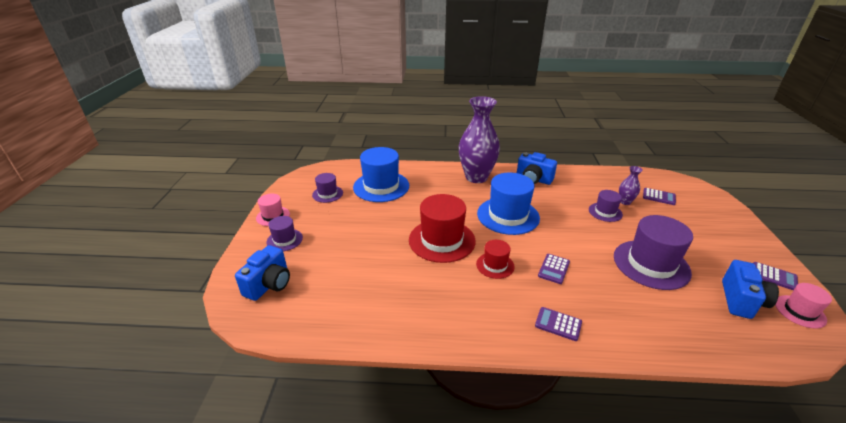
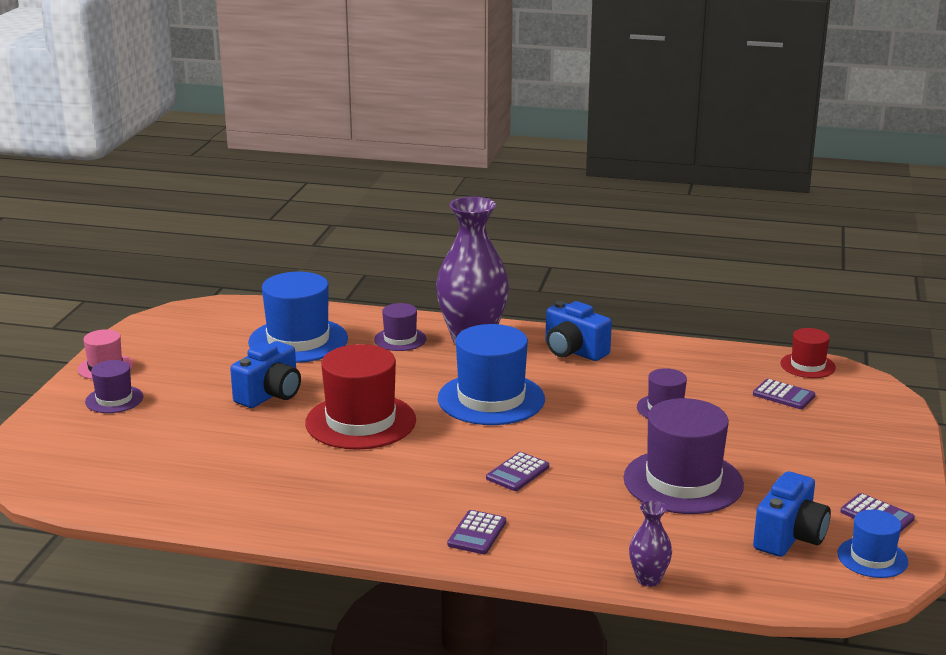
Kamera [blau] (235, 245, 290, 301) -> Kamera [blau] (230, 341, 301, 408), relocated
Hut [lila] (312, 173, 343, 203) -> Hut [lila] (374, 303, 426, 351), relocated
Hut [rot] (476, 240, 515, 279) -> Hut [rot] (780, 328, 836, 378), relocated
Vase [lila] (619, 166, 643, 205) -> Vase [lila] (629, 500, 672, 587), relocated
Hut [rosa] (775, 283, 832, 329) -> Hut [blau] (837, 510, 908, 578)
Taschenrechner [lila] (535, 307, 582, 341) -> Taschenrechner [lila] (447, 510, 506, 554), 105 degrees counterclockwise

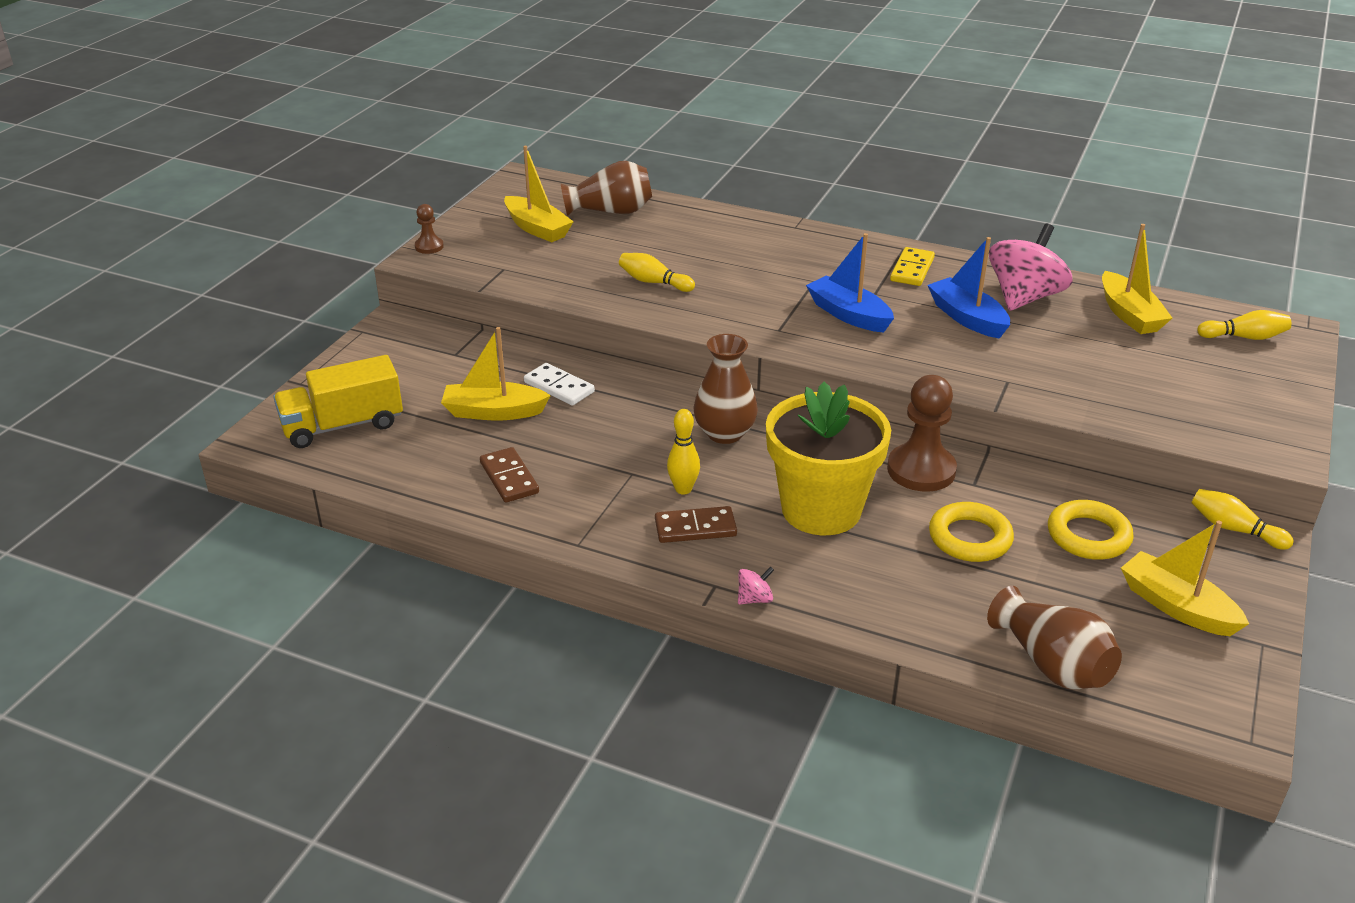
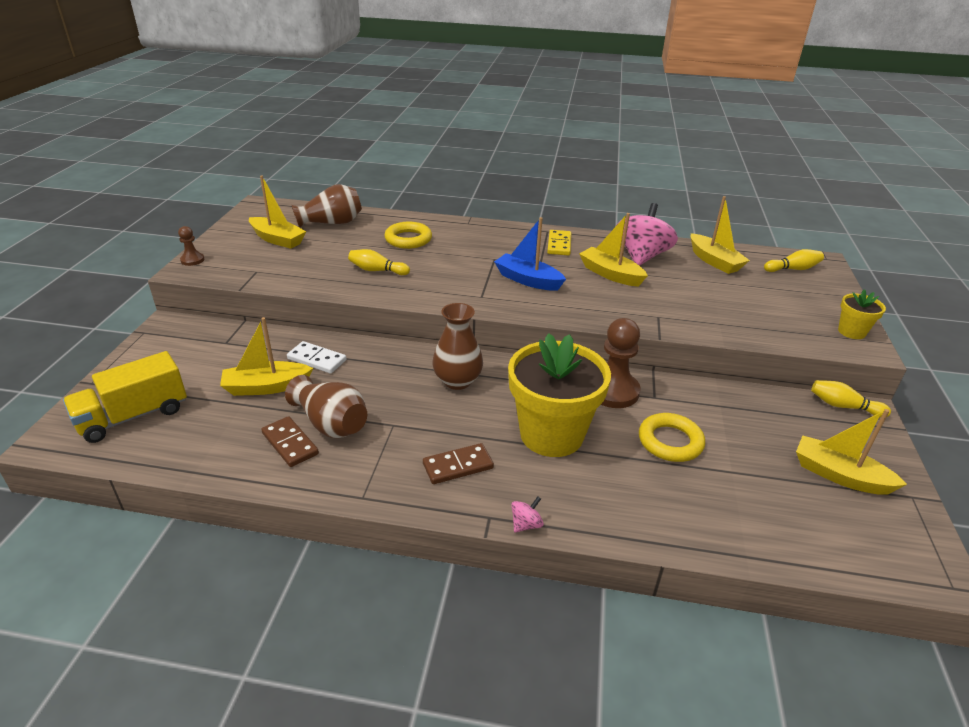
Bowlingkegel [gelb] (667, 409, 700, 495) -> none
none -> Blumentopf [gelb] (838, 289, 886, 339)
Vase [braun] (987, 586, 1122, 689) -> Vase [braun] (285, 375, 367, 438), relocated
Ring [gelb] (1048, 500, 1134, 560) -> Ring [gelb] (384, 222, 432, 249), relocated
Boot [blau] (928, 237, 1010, 339) -> Boot [gelb] (579, 213, 648, 287)

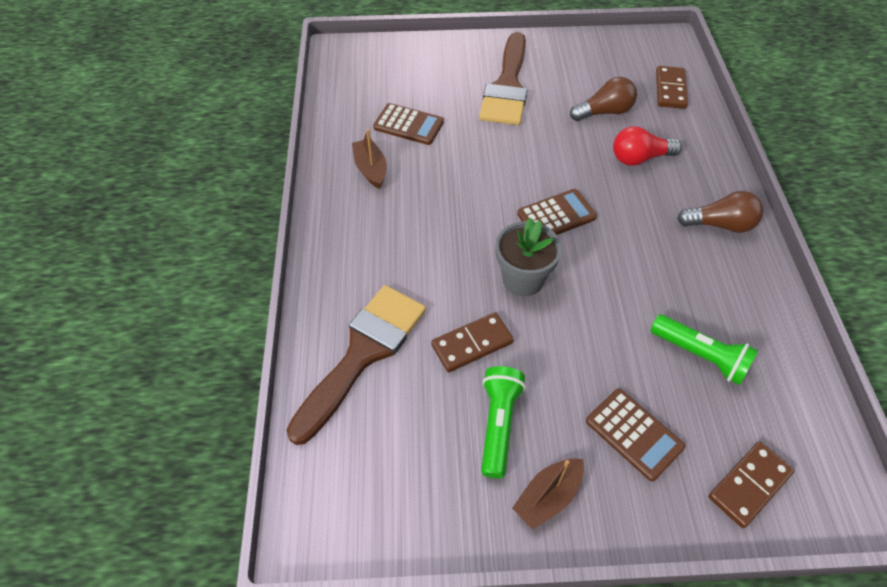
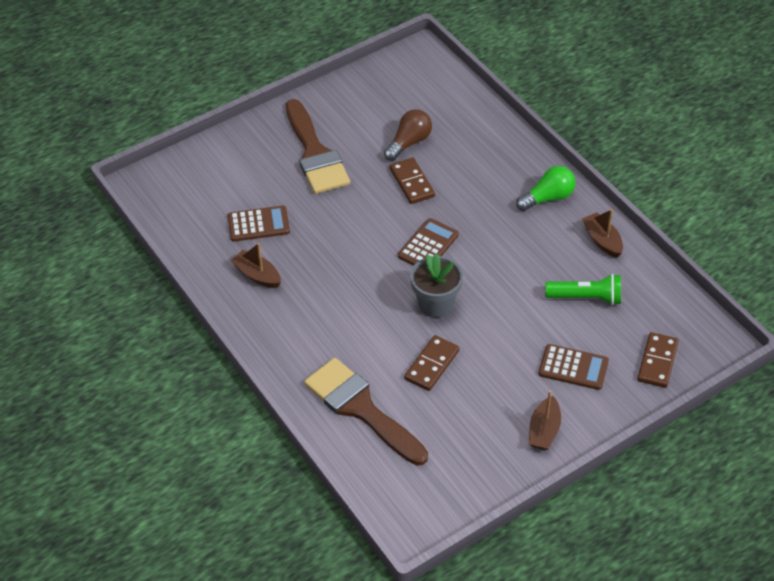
Taschenlampe [grün] (481, 366, 526, 478) -> none
Glühbirne [rot] (613, 126, 682, 166) -> none
none -> Boot [braun] (582, 209, 623, 258)
Dominostein [braun] (656, 66, 688, 109) -> Dominostein [braun] (390, 157, 435, 204), relocated
Glühbirne [braun] (677, 191, 764, 233) -> Glühbirne [grün] (516, 166, 576, 211)
Pinsel [braun] (287, 285, 426, 445) -> Pinsel [braun] (304, 358, 428, 466), 45 degrees counterclockwise

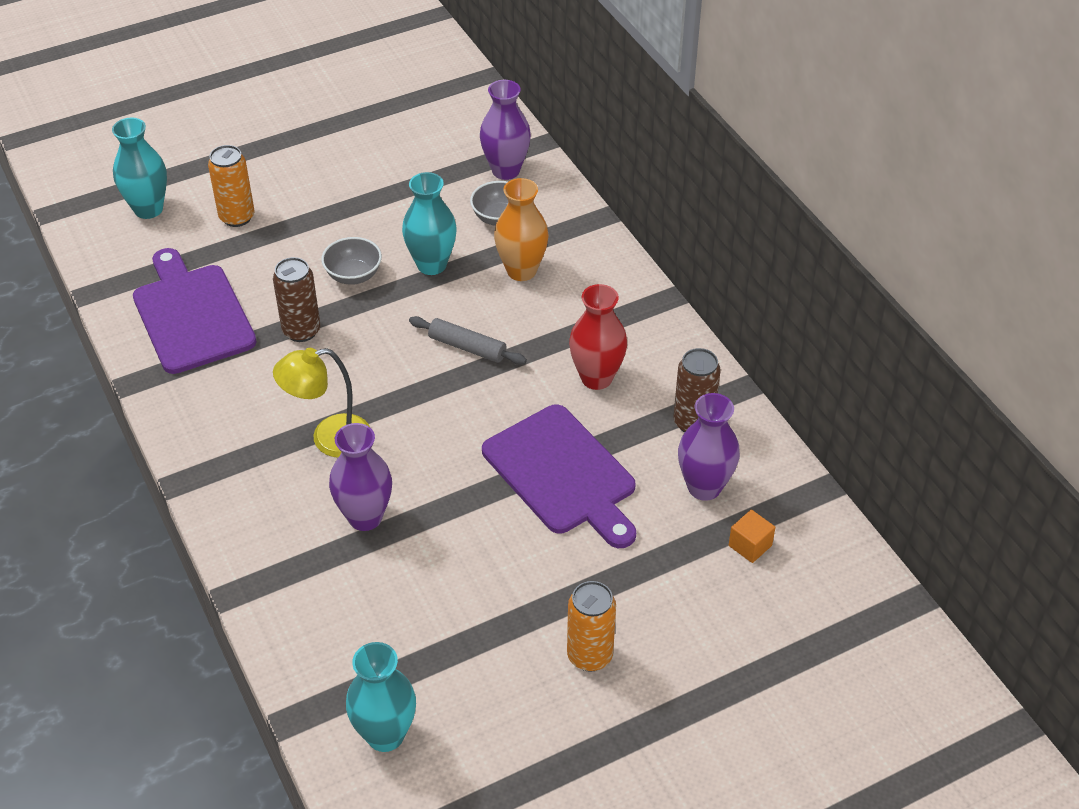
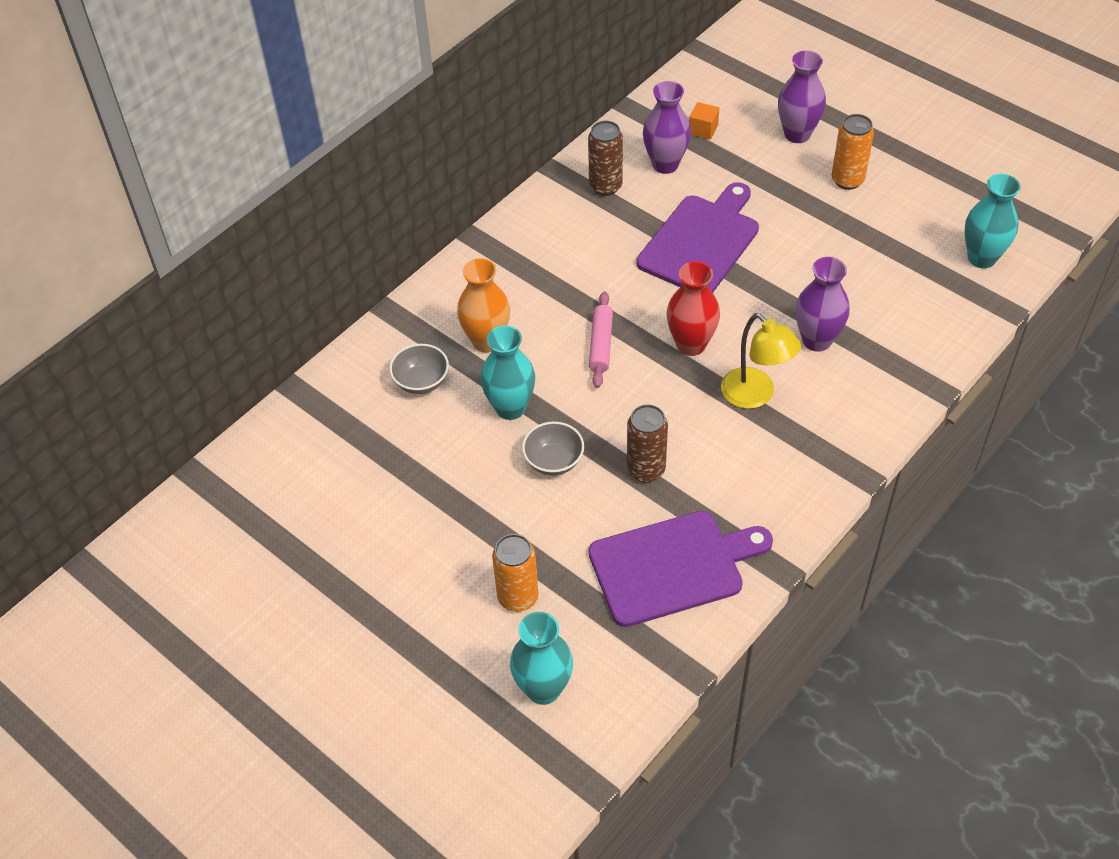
Vase [lila] (480, 80, 531, 180) -> Vase [lila] (778, 50, 826, 143), relocated
Vase [rot] (569, 284, 627, 390) -> Vase [rot] (666, 261, 720, 356), relocated
Nudelholz [grau] (409, 316, 527, 365) -> Nudelholz [rosa] (589, 291, 613, 388)
Schneidebrett [lila] (133, 248, 256, 374) -> Schneidebrett [lila] (589, 511, 773, 627), 150 degrees counterclockwise

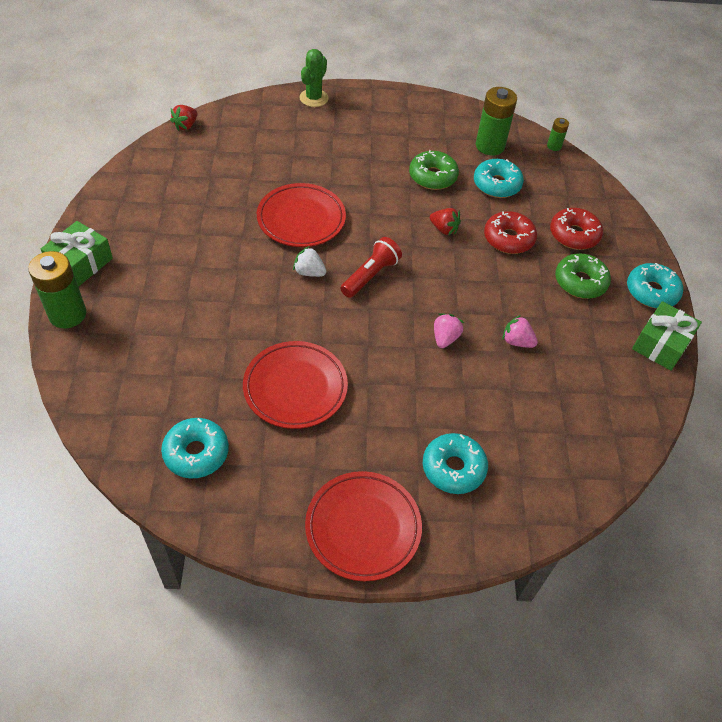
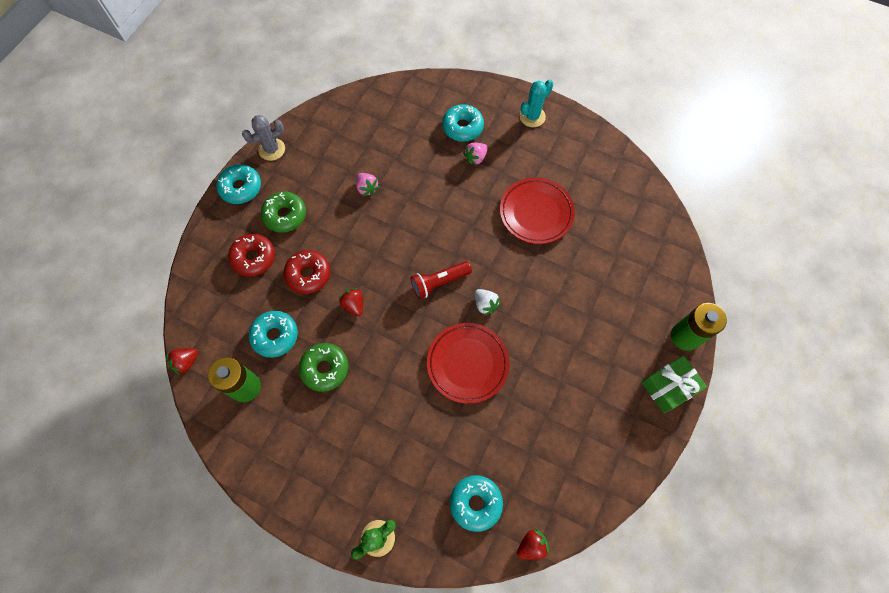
Donut [türkis] (161, 418, 229, 478) -> Donut [türkis] (450, 475, 503, 532), relocated
Erdbeere [rosa] (434, 313, 464, 348) -> Erdbeere [rosa] (463, 143, 488, 166), relocated
Teller [rot] (305, 471, 422, 581) -> Kaktus [türkis] (520, 80, 553, 127)
Batterie [grün] (547, 118, 569, 151) -> Erdbeere [rot] (166, 348, 198, 375)
Geschenk [grün] (632, 301, 702, 371) -> Kaktus [grau] (242, 115, 285, 161)

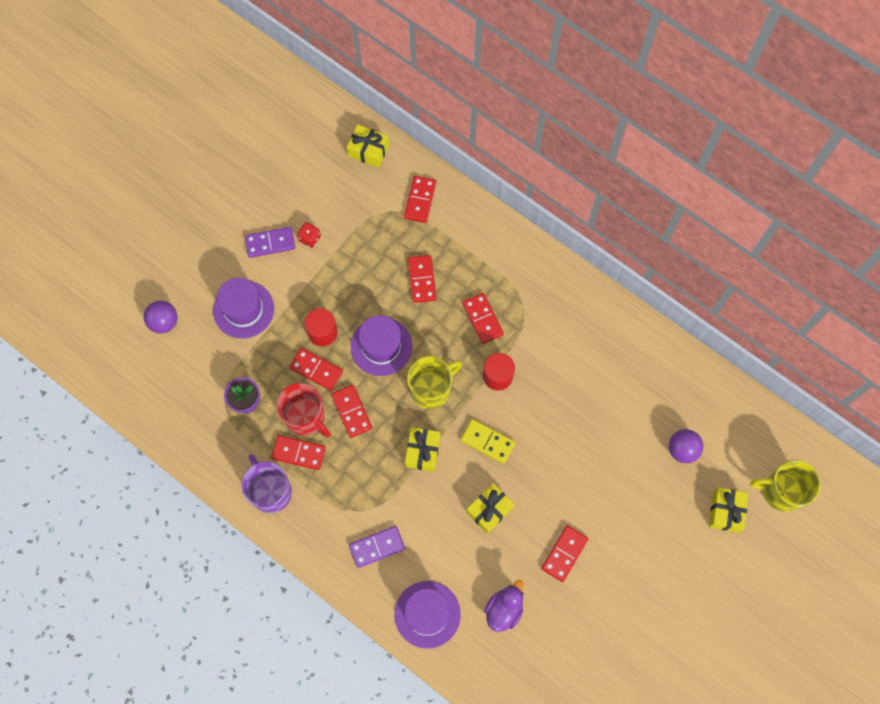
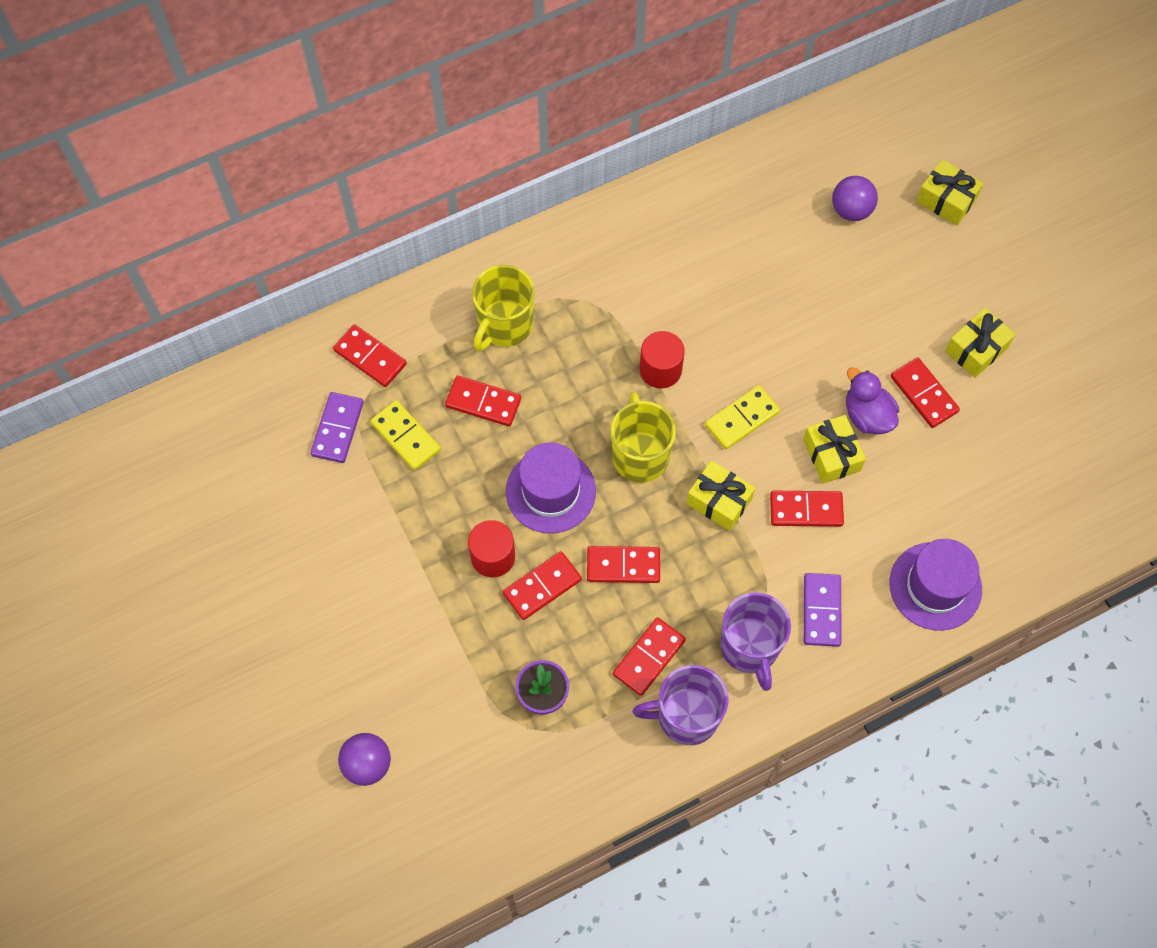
Hut [lila] (213, 278, 274, 339) -> none
Tasse [rot] (277, 383, 331, 438) -> none
Spielwürfel [rot] (297, 222, 321, 248) -> none
none -> Dominostein [gelb] (370, 400, 441, 470)
none -> Tasse [lila] (720, 592, 791, 691)
Dominostein [lila] (245, 227, 295, 258) -> Dominostein [lila] (310, 392, 364, 463), relocated
Geschenk [gelb] (347, 125, 389, 168) -> Geschenk [gelb] (945, 308, 1015, 378), relocated
Dominostein [rot] (462, 293, 504, 344) -> Dominostein [rot] (770, 491, 844, 527), relocated
Ente [lila] (484, 580, 524, 632) -> Ente [lila] (846, 367, 899, 435), relocated
Tasse [gelb] (750, 460, 821, 512) -> Tasse [gelb] (472, 265, 535, 351), relocated

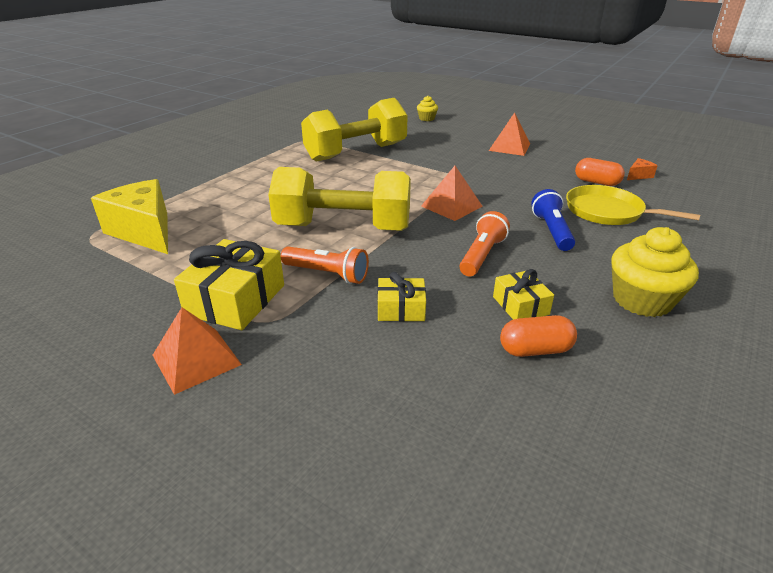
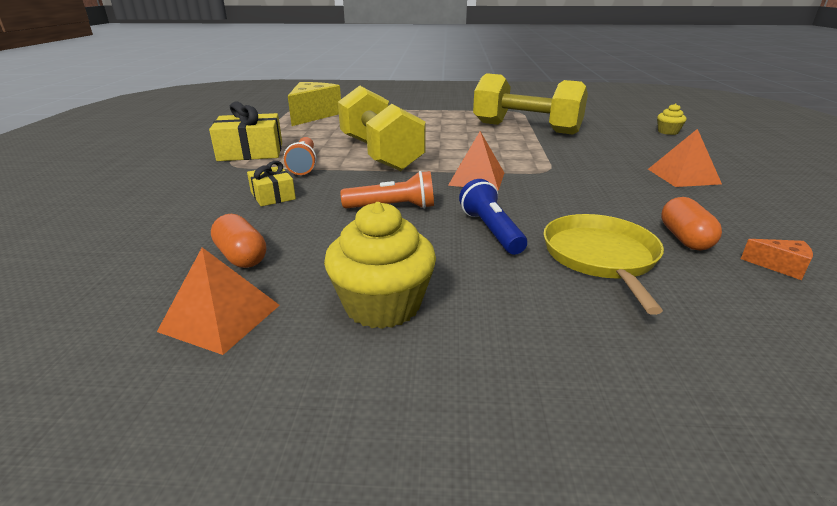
Geschenk [gelb] (493, 269, 554, 320) -> none
Pyramide [orange] (153, 307, 242, 395) -> Pyramide [orange] (157, 247, 280, 355), relocated
Taschenlampe [blau] (531, 189, 575, 251) -> Taschenlampe [blau] (459, 179, 527, 255), 75 degrees counterclockwise

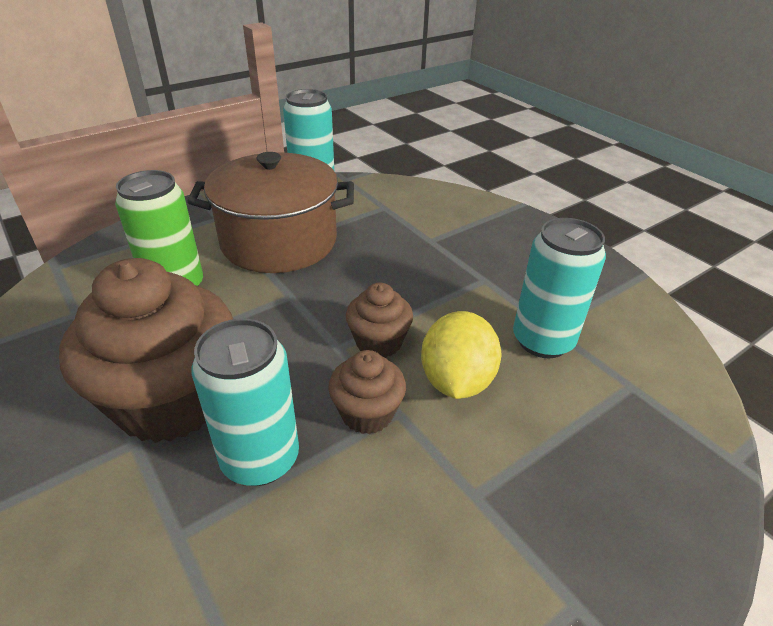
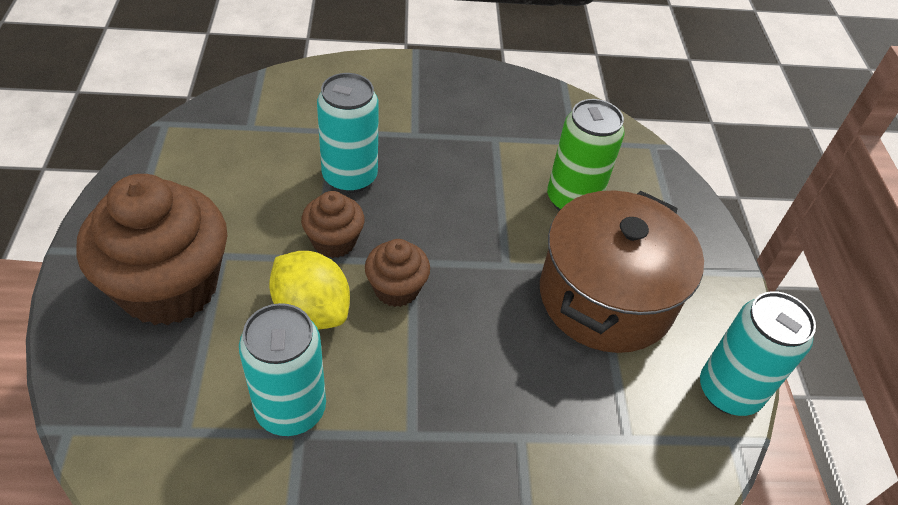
Muffin [braun] (59, 258, 233, 443) -> Muffin [braun] (76, 174, 227, 325), relocated

